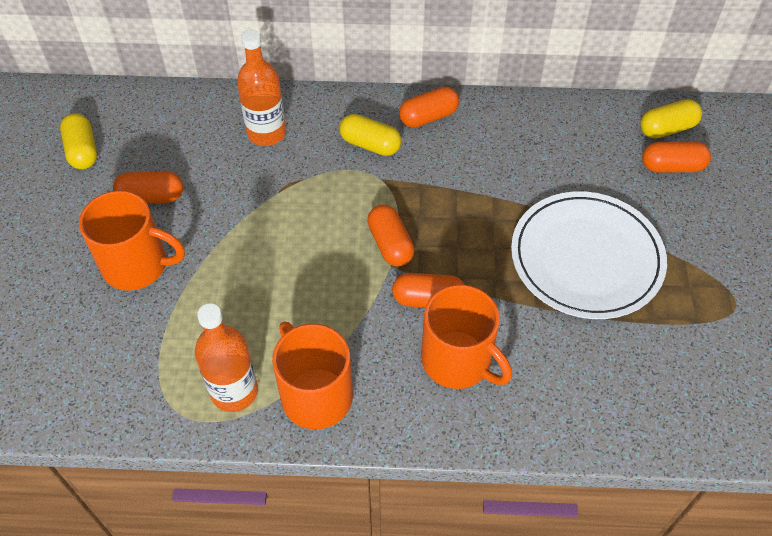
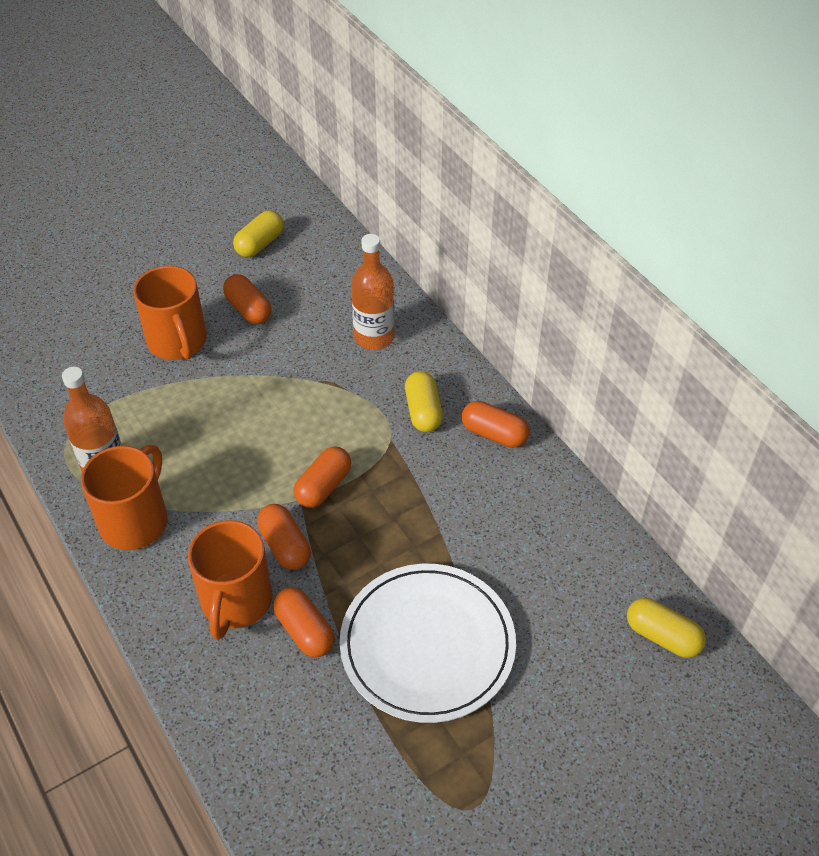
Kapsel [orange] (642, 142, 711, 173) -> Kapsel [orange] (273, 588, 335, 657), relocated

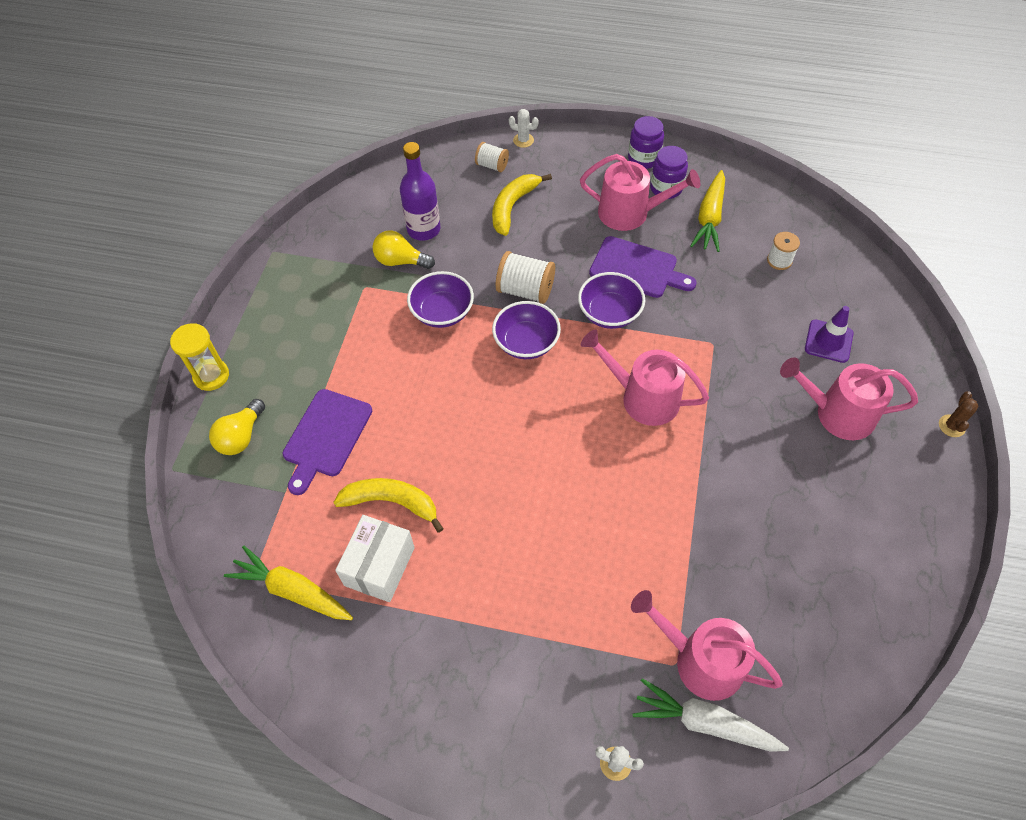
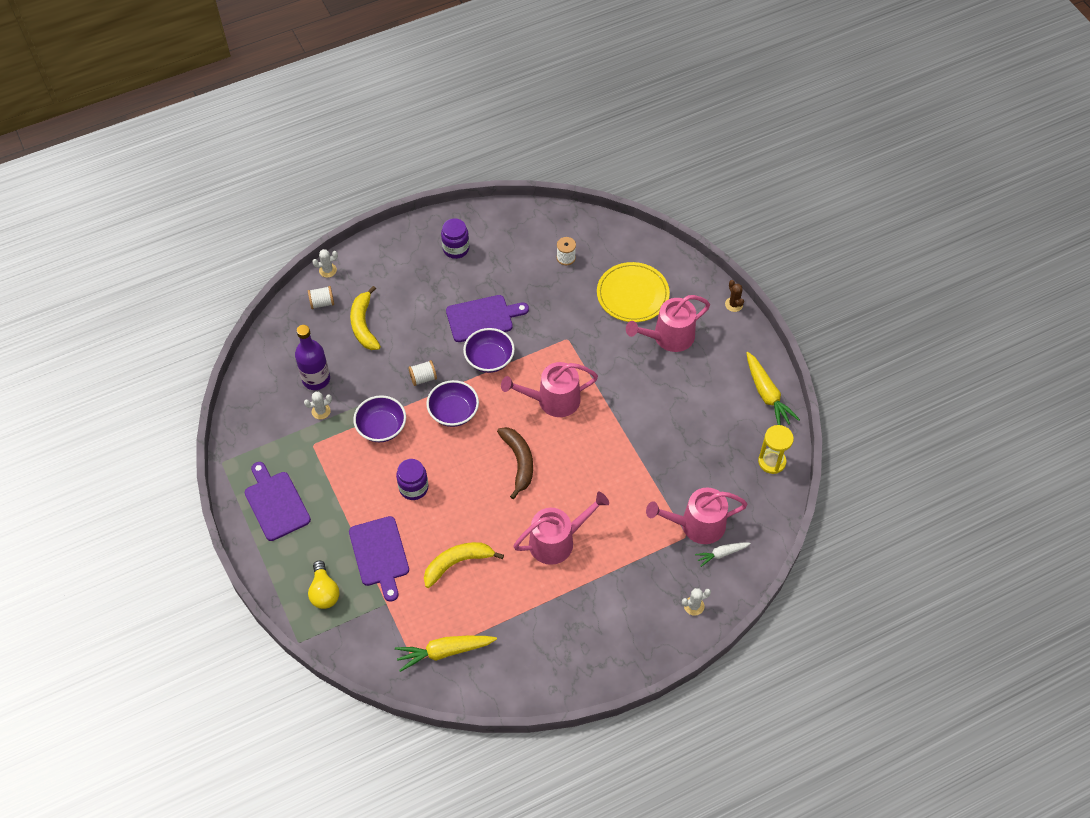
Schachtel [weiß] (335, 515, 415, 602) -> none
none -> Schneidebrett [lila] (245, 462, 311, 541)
none -> Banane [braun] (497, 427, 533, 499)
Sanduhr [gelb] (170, 323, 229, 391) -> Sanduhr [gelb] (758, 425, 794, 474), relocated
Gießkanne [rosa] (580, 154, 700, 231) -> Gießkanne [rosa] (513, 492, 609, 565), relocated
Einmachglas [lila] (628, 116, 664, 169) -> Einmachglas [lila] (396, 459, 428, 500), relocated
Karotte [gelb] (691, 170, 725, 252) -> Karotte [gelb] (746, 352, 800, 425), relocated
Glühbirne [gelb] (373, 231, 435, 269) -> Kaktus [weiß] (304, 392, 332, 419)
Leitkegel [lila] (805, 306, 854, 363) -> Teller [gelb] (597, 262, 670, 322)
Garnrolle [weiß] (496, 251, 555, 304) -> Garnrolle [weiß] (408, 360, 437, 386), x0.61
Karotte [weiß] (633, 678, 789, 752) -> Karotte [weiß] (695, 542, 751, 567), x0.59

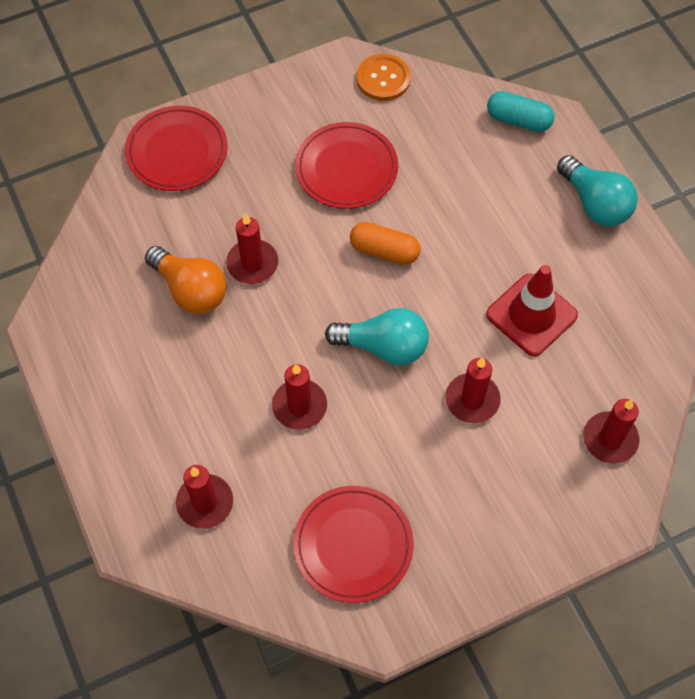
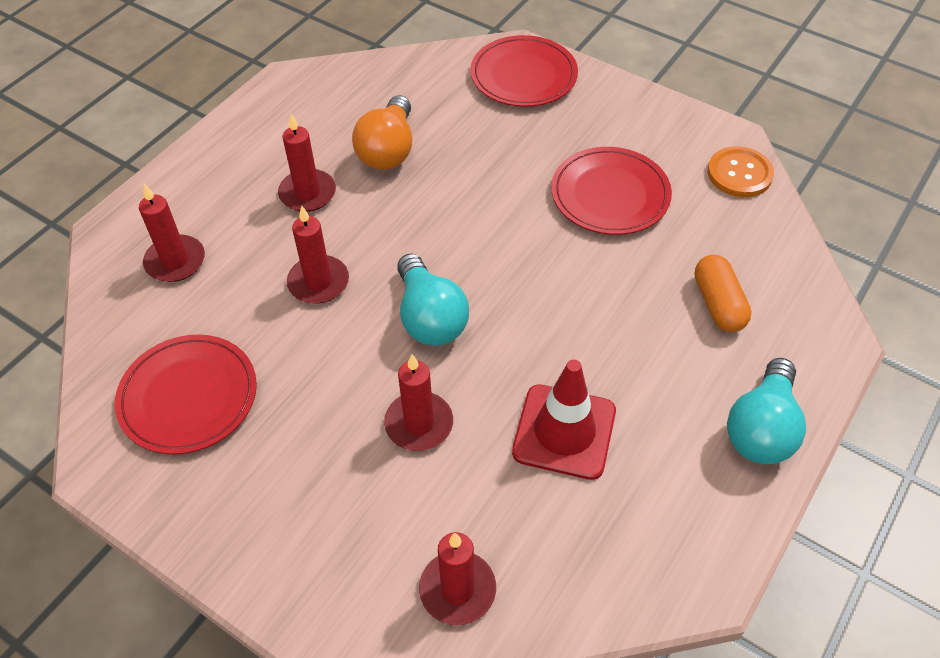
Kapsel [türkis] (487, 91, 554, 132) -> none
Kerze [rot] (226, 213, 278, 284) -> Kerze [rot] (278, 114, 336, 212), relocated
Kapsel [orange] (350, 222, 421, 265) -> Kapsel [orange] (695, 255, 752, 332), relocated

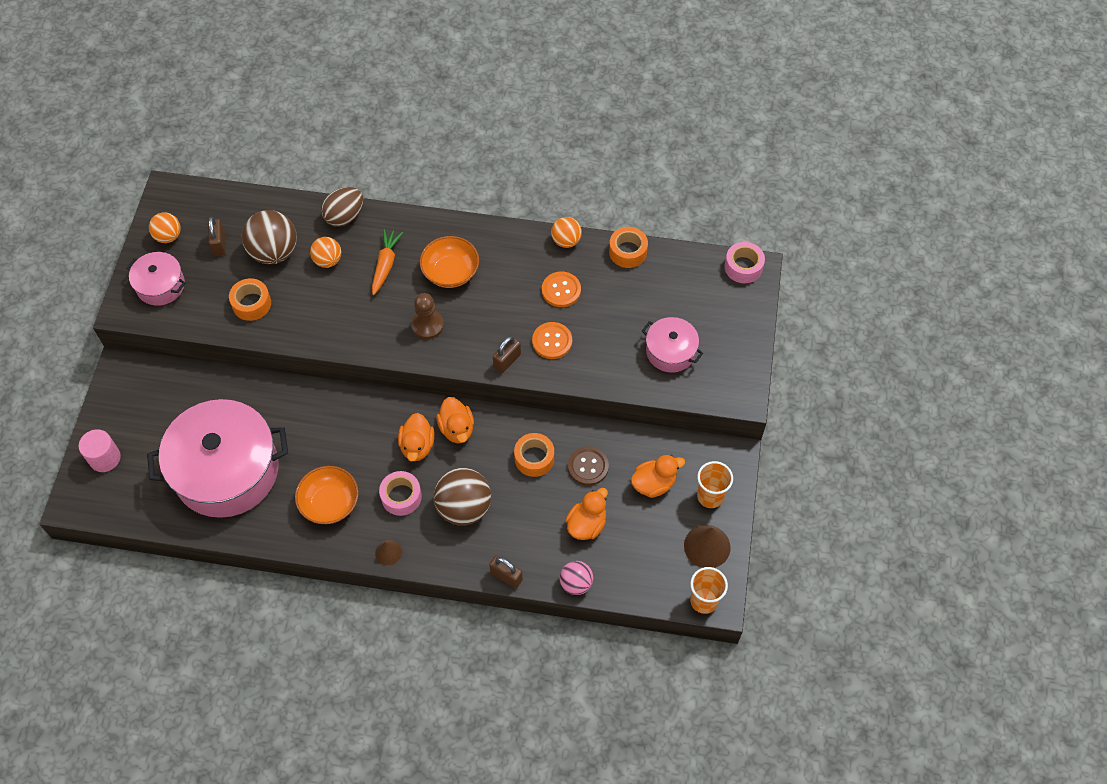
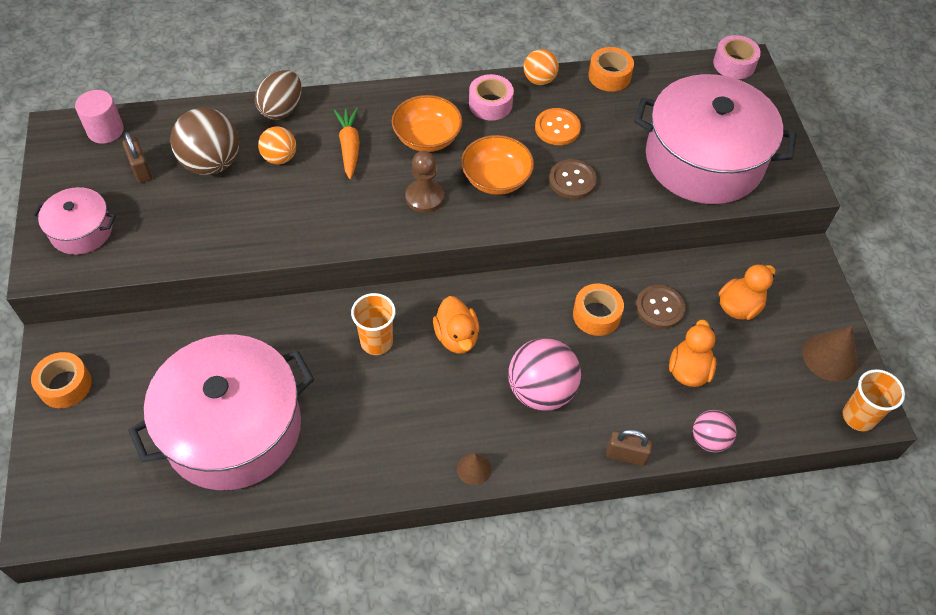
Ball [orange] (149, 212, 181, 243) -> none
Ente [orange] (436, 397, 474, 443) -> none
Vorhängeschloss [braun] (493, 336, 521, 373) -> none
Vollzylinder [rosa] (79, 429, 121, 472) -> Vollzylinder [rosa] (75, 90, 124, 144), relocated
Klebeband [orange] (229, 278, 271, 321) -> Klebeband [orange] (31, 352, 92, 408), relocated
Schüssel [orange] (295, 466, 359, 524) -> Schüssel [orange] (461, 135, 534, 195), relocated
Klebeband [rosa] (379, 471, 422, 516) -> Klebeband [rosa] (469, 74, 514, 120), relocated
Becher [orange] (697, 461, 733, 508) -> Becher [orange] (351, 293, 396, 355), relocated
Ball [braun] (433, 468, 491, 526) -> Ball [rosa] (508, 338, 581, 411)
Knopf [orange] (532, 322, 572, 359) -> Knopf [braun] (549, 159, 597, 199)
Kochtopf [rosa] (642, 317, 703, 373) -> Kochtopf [rosa] (634, 74, 797, 204), x2.07

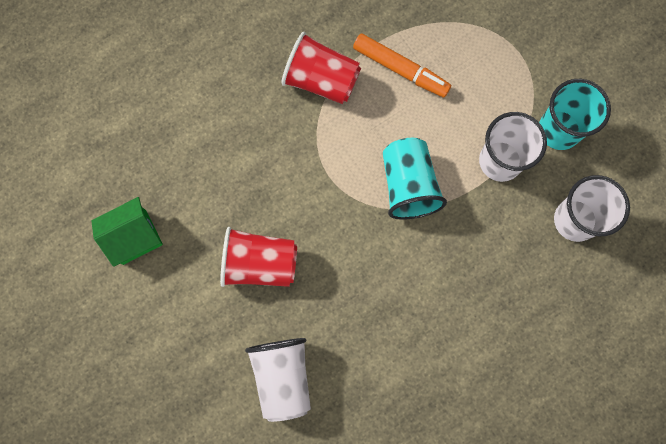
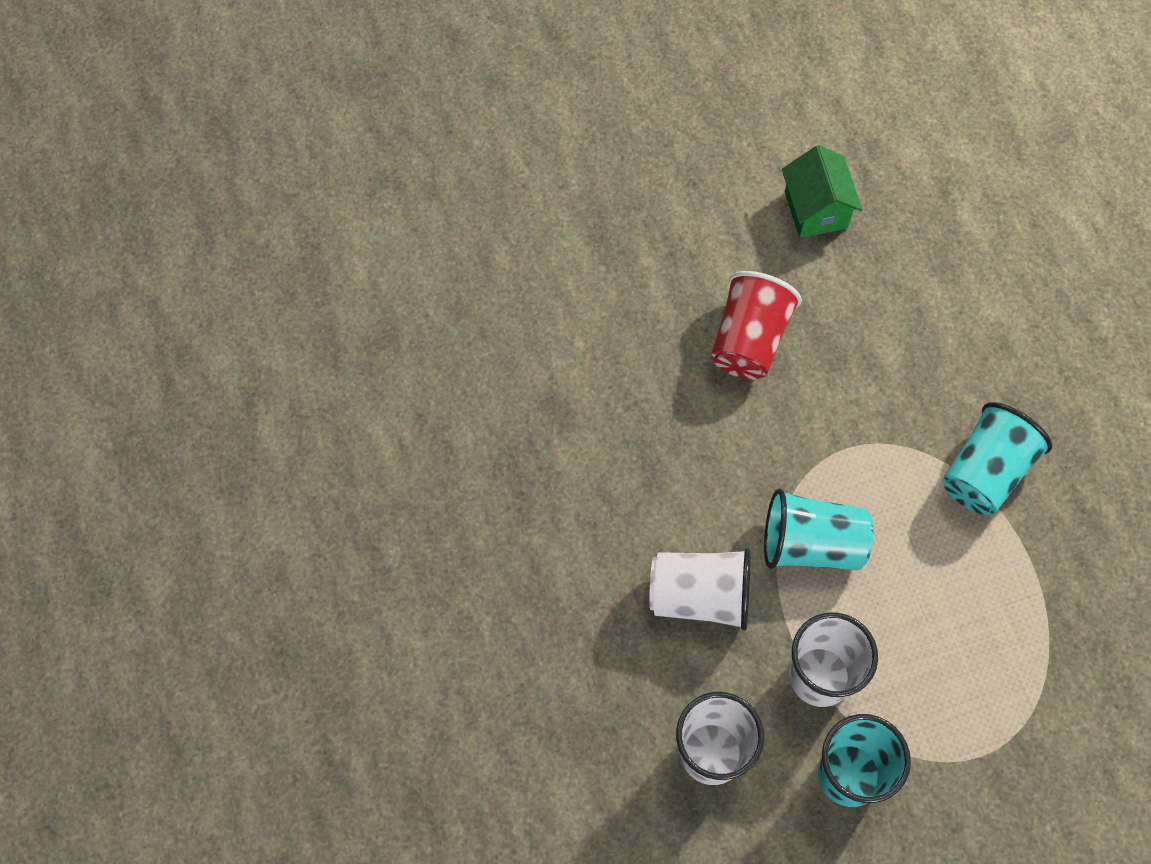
Filzstift [orange] (353, 34, 451, 97) -> none
Becher [weiß] (245, 338, 311, 422) -> Becher [weiß] (649, 548, 751, 630), relocated
Becher [rot] (281, 32, 361, 104) -> Becher [türkis] (943, 402, 1052, 515)

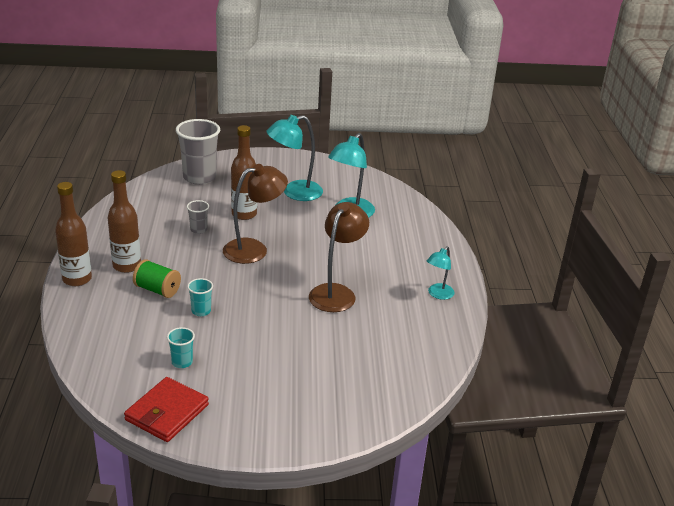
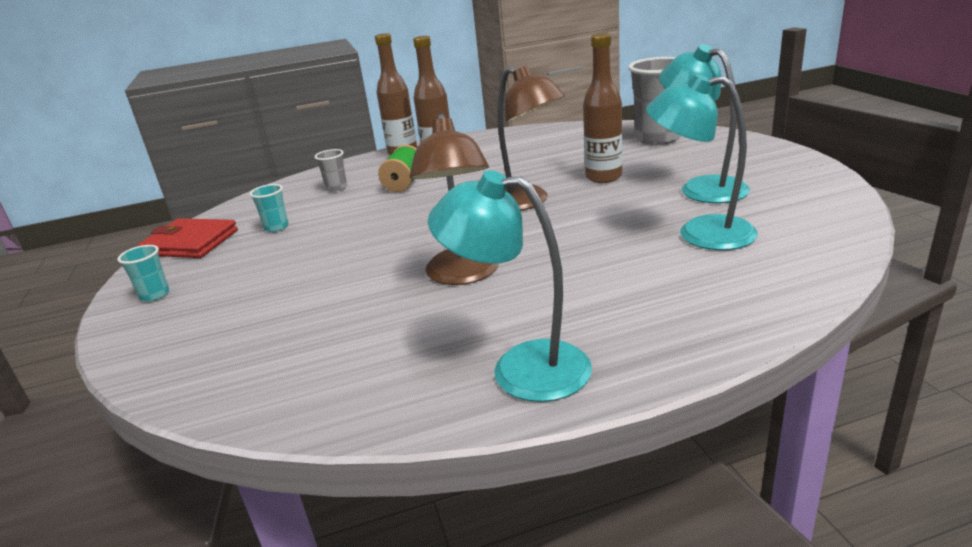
Becher [grau] (187, 200, 209, 234) -> Becher [grau] (315, 149, 347, 192), relocated
Becher [türkis] (187, 278, 213, 316) -> Becher [türkis] (118, 245, 169, 301), relocated
Lampe [braun] (309, 202, 369, 312) -> Lampe [braun] (409, 114, 499, 285), 75 degrees clockwise
Lampe [türkis] (427, 246, 455, 300) -> Lampe [türkis] (428, 170, 592, 402), x1.75

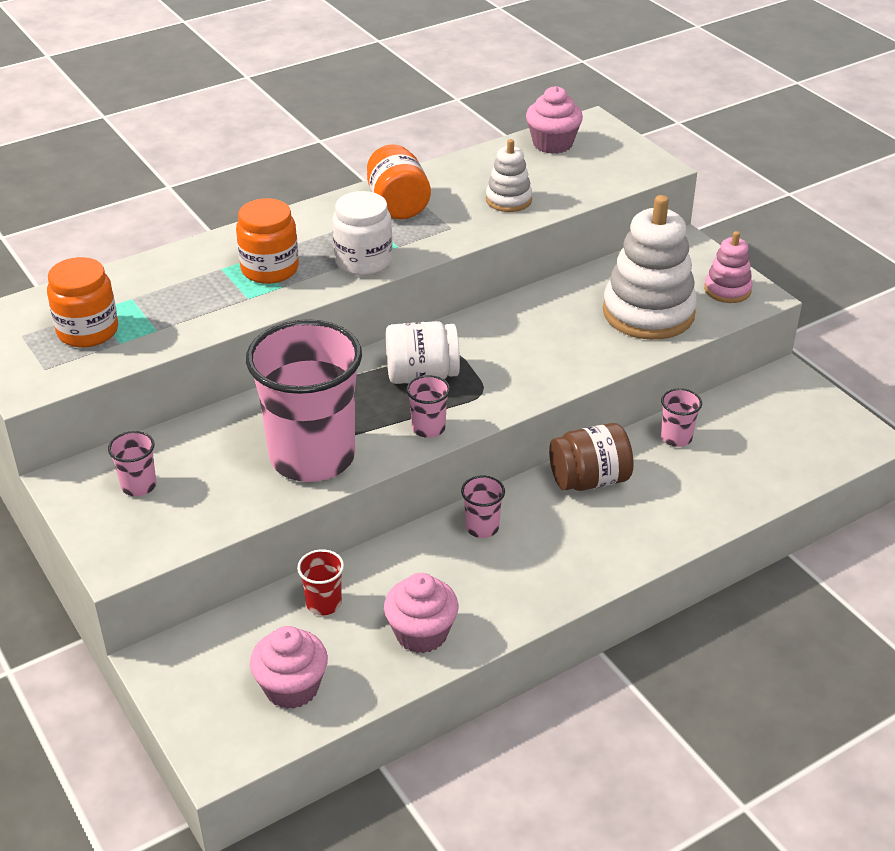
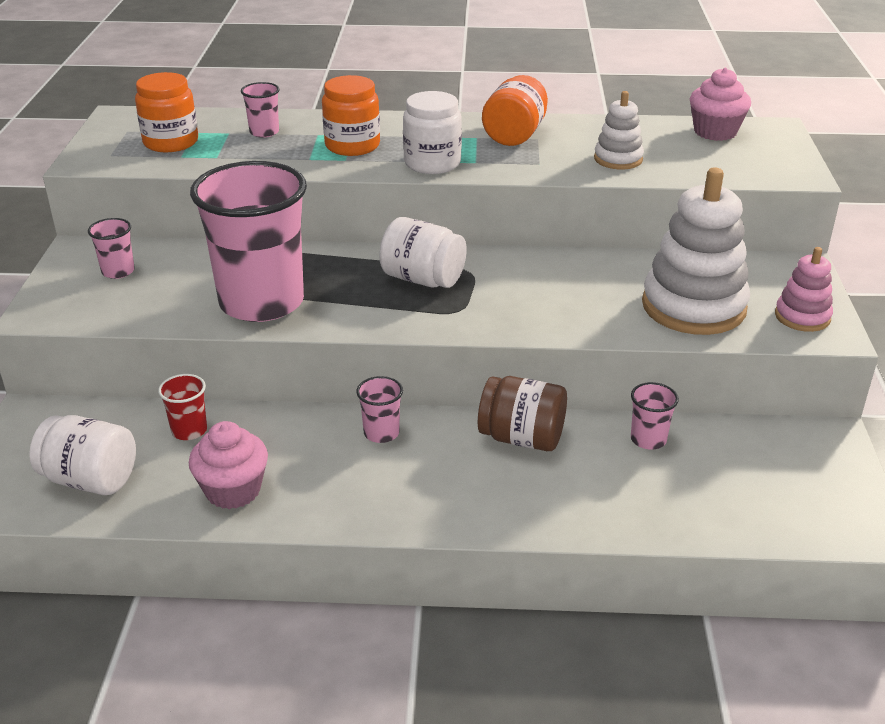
Becher [rosa] (406, 375, 450, 438) -> Becher [rosa] (241, 82, 280, 138), relocated
Muffin [rosa] (250, 626, 328, 709) -> Einmachglas [weiß] (29, 415, 136, 495)

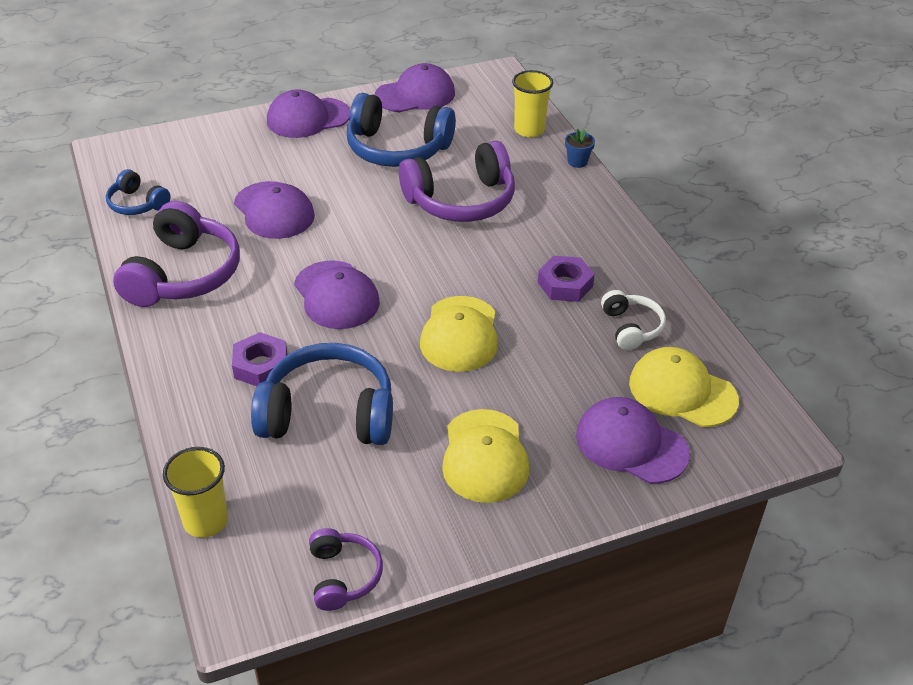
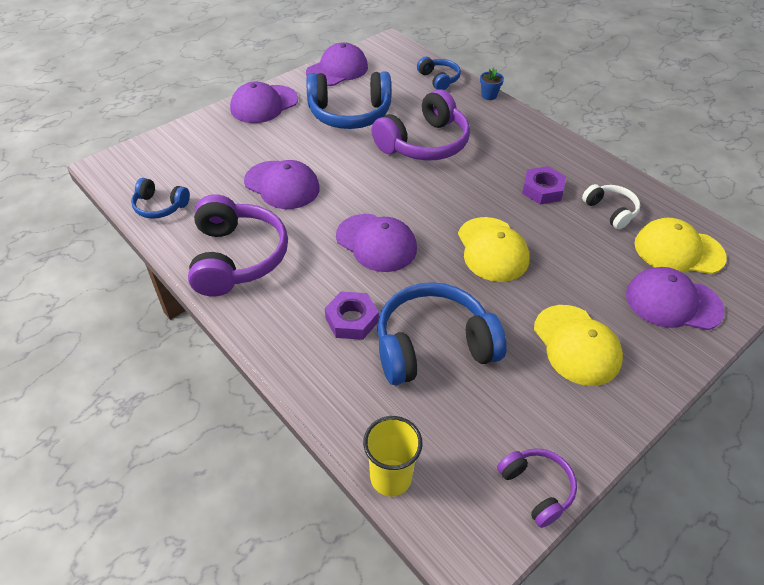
Becher [gelb] (512, 70, 553, 137) -> Kopfhörer [blau] (417, 57, 461, 90)

